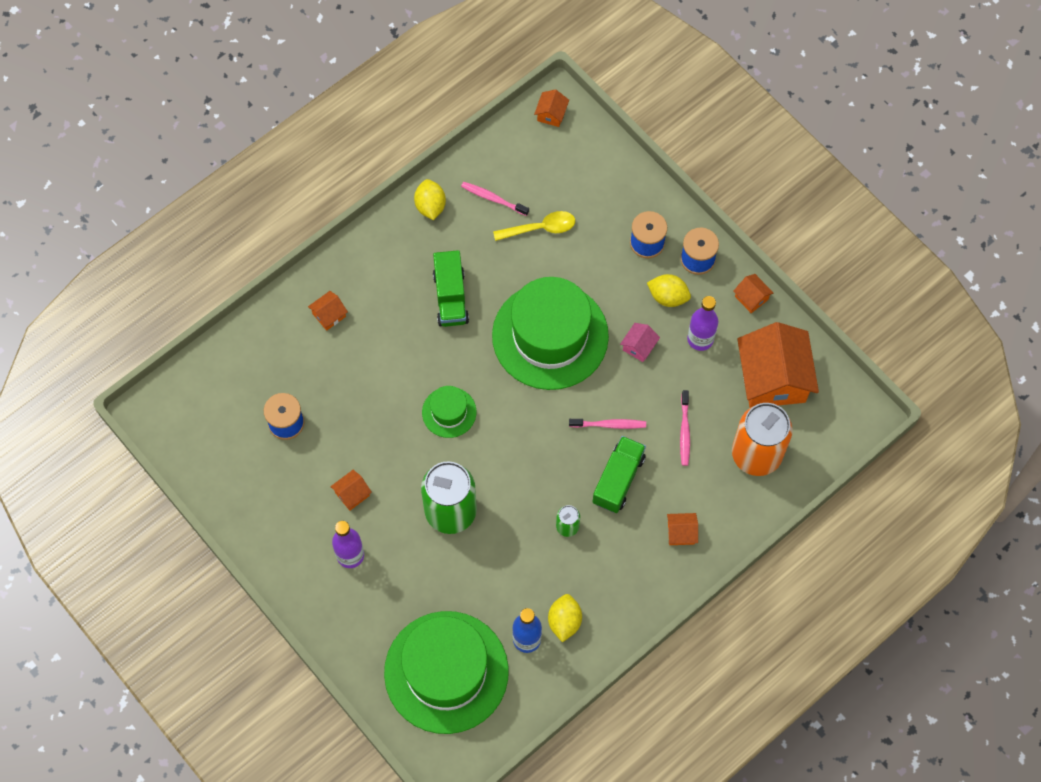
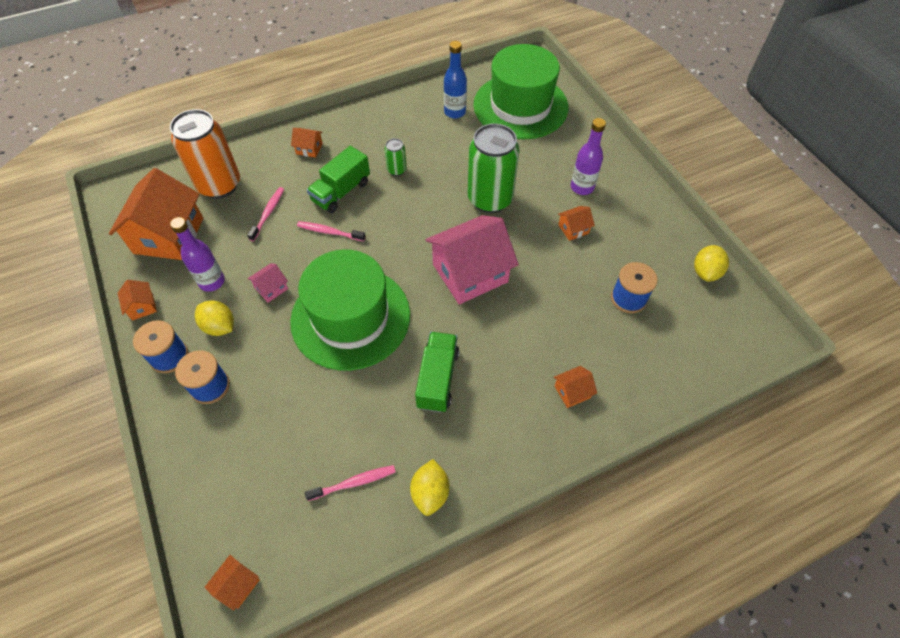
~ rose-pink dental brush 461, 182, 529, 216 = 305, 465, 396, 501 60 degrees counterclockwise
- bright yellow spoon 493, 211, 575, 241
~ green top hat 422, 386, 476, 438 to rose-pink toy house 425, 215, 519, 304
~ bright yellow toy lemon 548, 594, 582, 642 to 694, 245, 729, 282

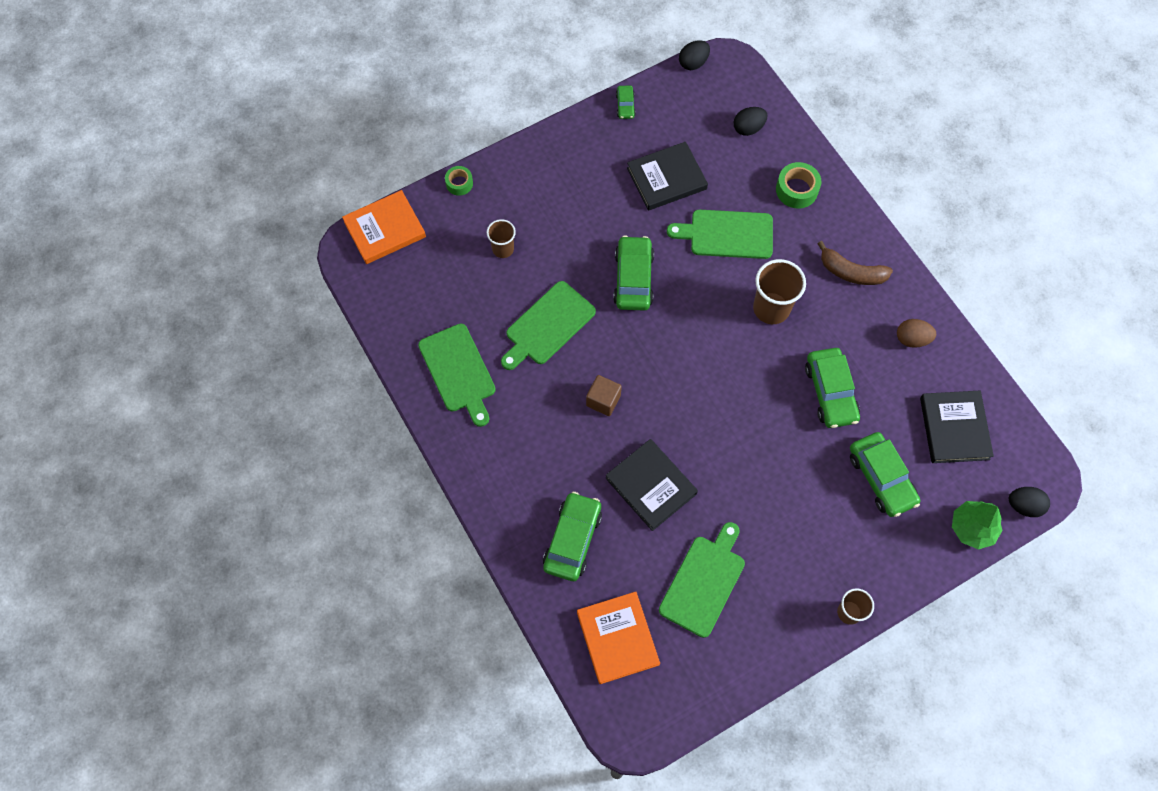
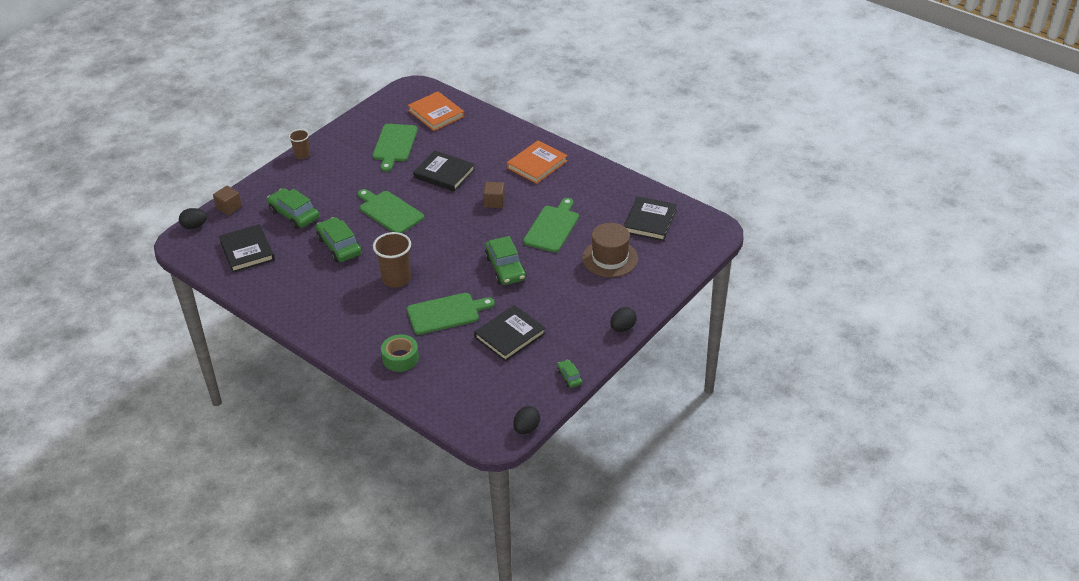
~ jet-black toy egg 734, 107, 767, 136 to 610, 307, 637, 332
- green roll of tape 445, 166, 473, 196
~ bright orange hardcover 342, 190, 426, 264 to 507, 141, 568, 184
~ russet beaker 487, 219, 516, 258 to russet top hat 582, 223, 638, 277
- russet banana fruit 818, 241, 893, 285
- russet toy egg 897, 319, 936, 348
~ green cutting board 418, 324, 496, 427 to 358, 189, 424, 233
- green automobile 543, 492, 602, 581
~ green fir tree 952, 501, 1003, 550 to russet solid cube 213, 186, 242, 215
+ jet-black hardcover 624, 196, 677, 241

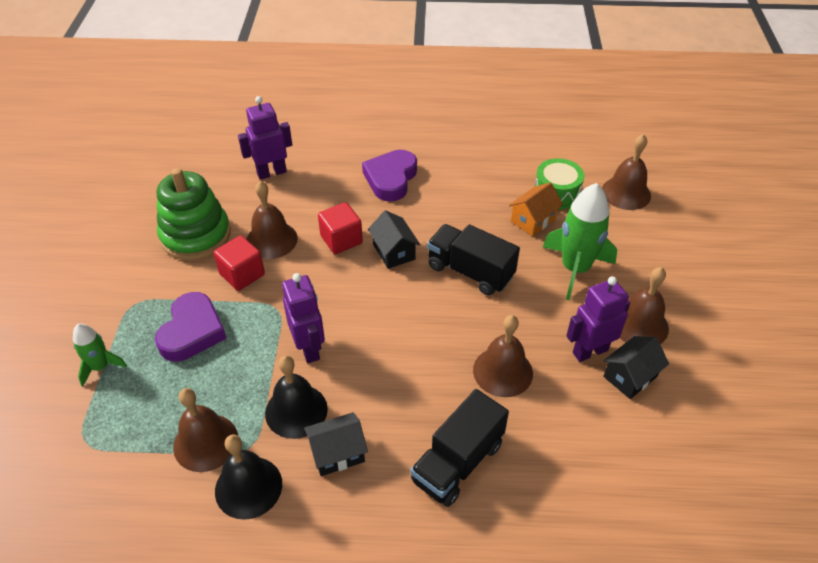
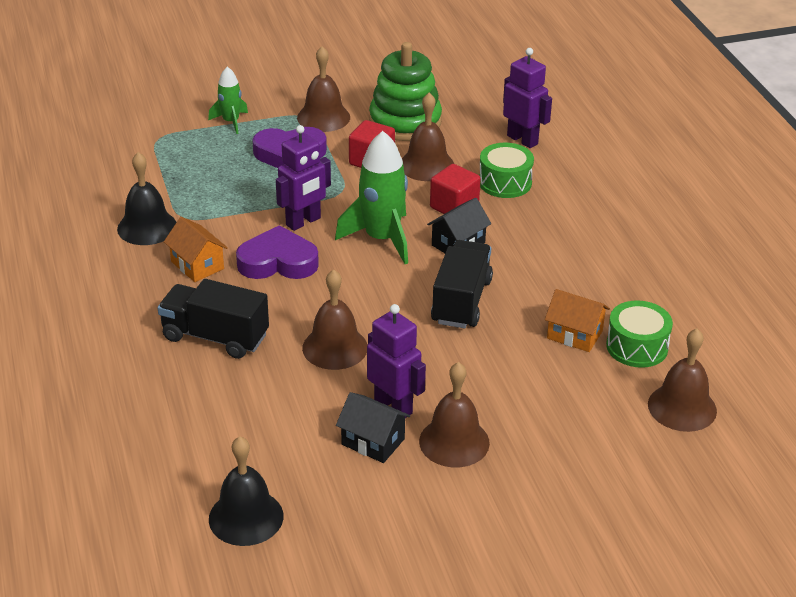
~ violet heart 362, 150, 417, 202 to 236, 225, 319, 279
~ green toy rocket 543, 183, 617, 300 to 335, 131, 408, 264
~ jet-black hand bell 265, 355, 328, 439 to 209, 436, 283, 546
~ russet hand bell 173, 388, 238, 472 to 297, 46, 350, 132
~ jet-black toy house 304, 412, 368, 476 to bright orange toy house 164, 217, 228, 282
+ green toy drum 479, 143, 534, 198

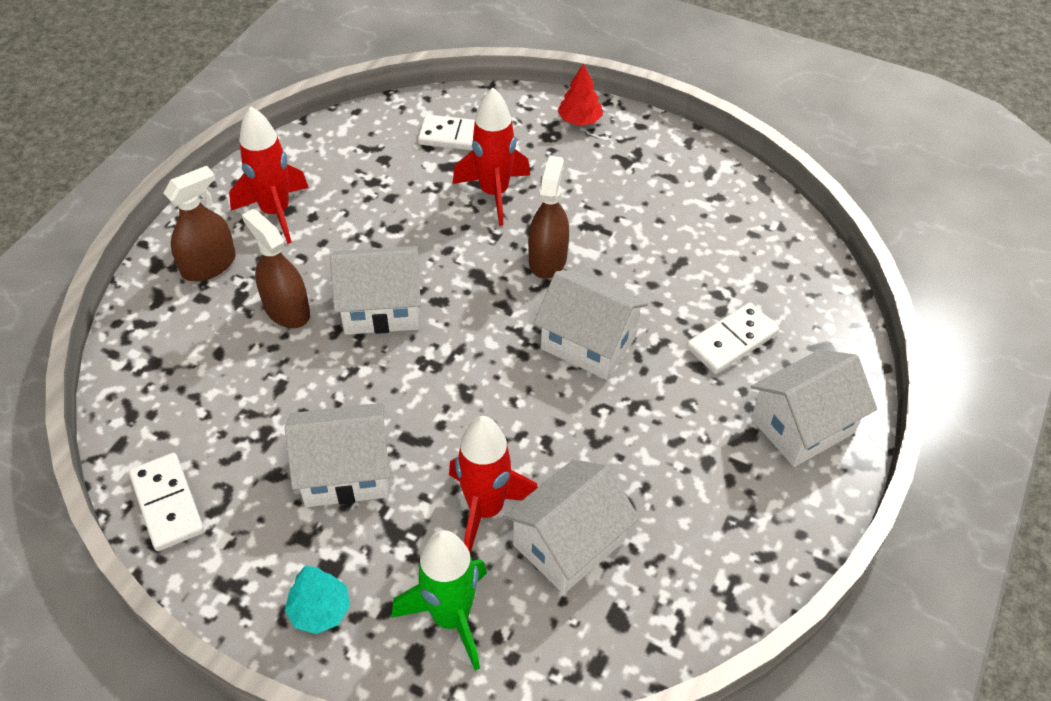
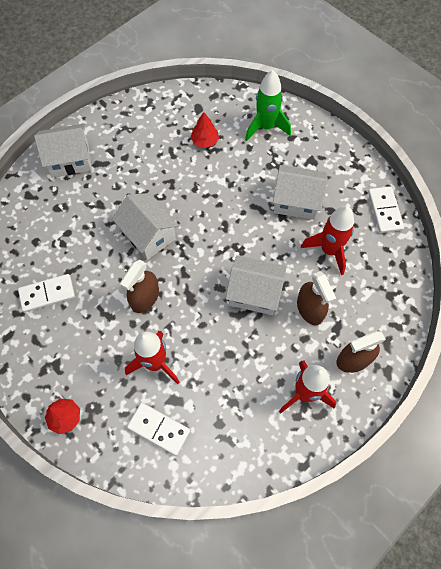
~ white domino piece 687, 303, 779, 374 to 18, 274, 75, 312
~ scarlet toy rocket 449, 416, 538, 553 to 301, 206, 354, 275
~ white toy house 503, 459, 639, 594 to scarlet fir tree 191, 112, 219, 148
- teal fir tree 285, 565, 350, 634

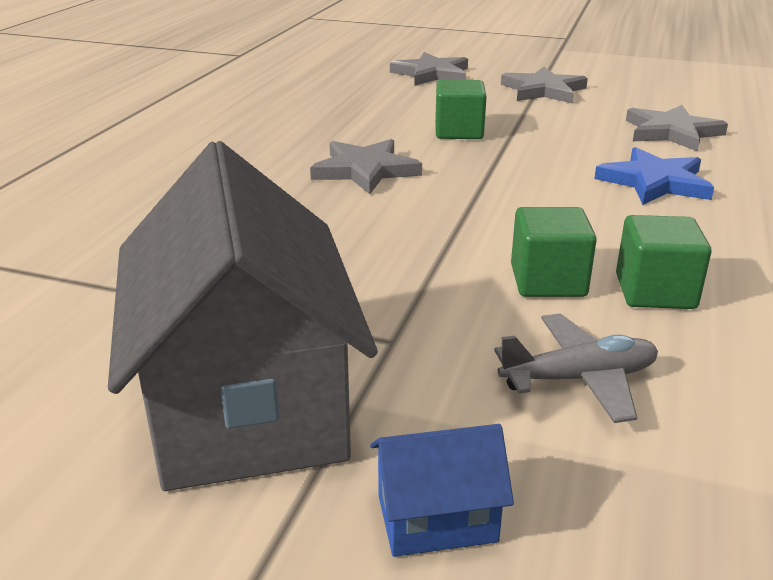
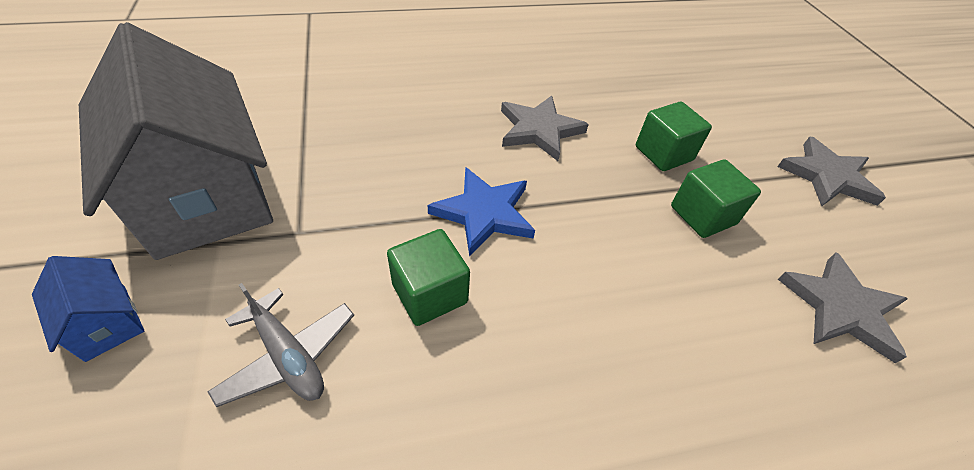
- grey star 390, 52, 468, 86
~ grey toy house 108, 141, 378, 491 = 79, 22, 273, 260 75 degrees counterclockwise
~ blue star 594, 147, 714, 205 to 428, 167, 535, 257
~ green solid cube 616, 215, 712, 309 to 671, 159, 761, 238

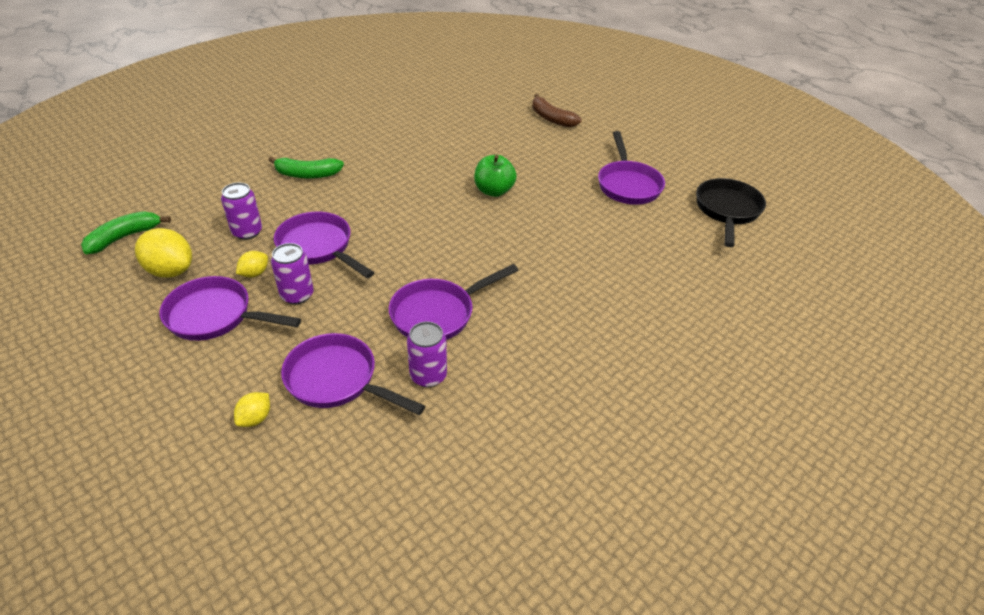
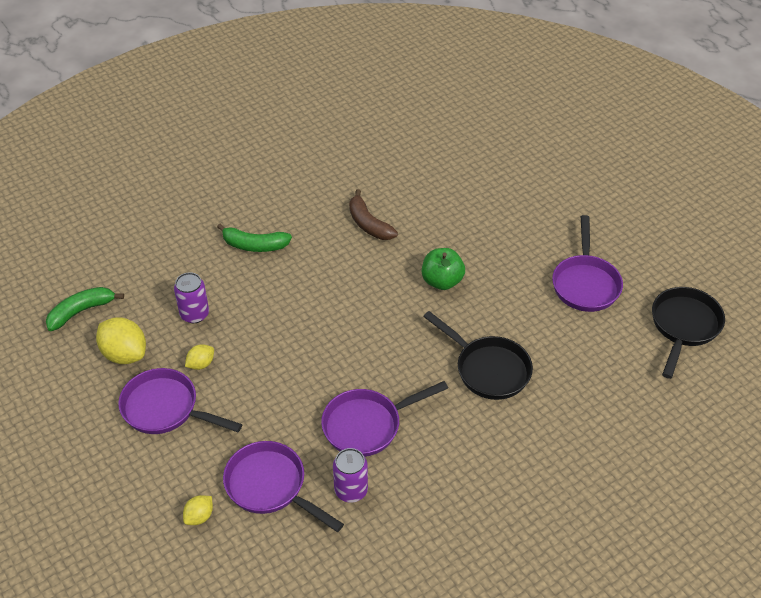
~ russet banana fruit 532, 94, 582, 127 to 349, 189, 398, 240
- violet pan 274, 212, 374, 278
- violet tin 271, 243, 314, 305
+ jet-black pan 423, 311, 533, 400

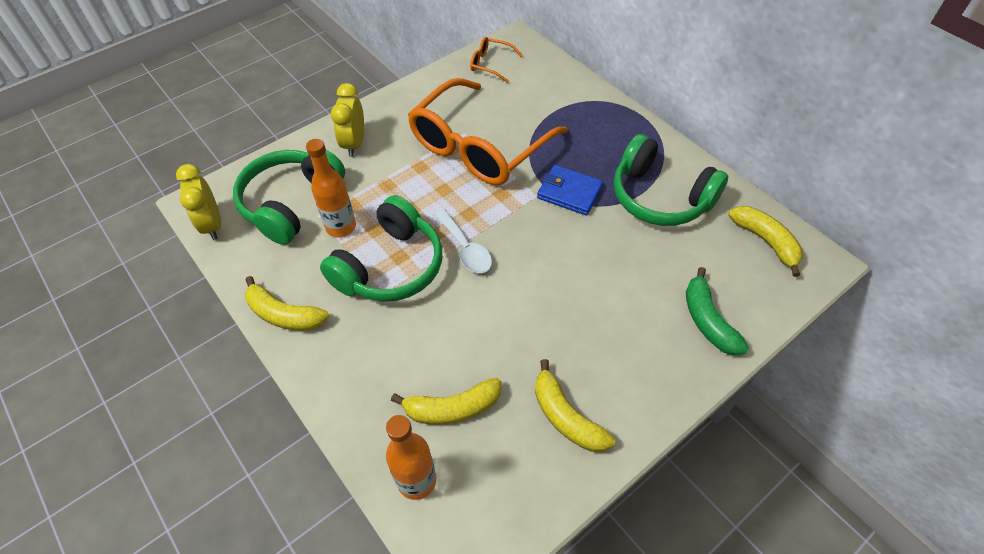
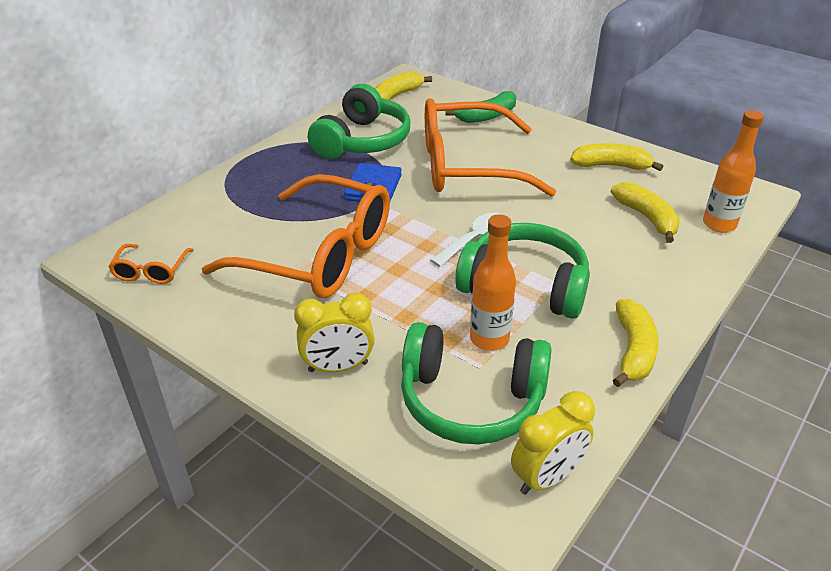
~ bright yellow banana fruit 535, 359, 615, 452 = 570, 143, 663, 171 120 degrees counterclockwise
+ bright orange eyeglasses 425, 98, 556, 197

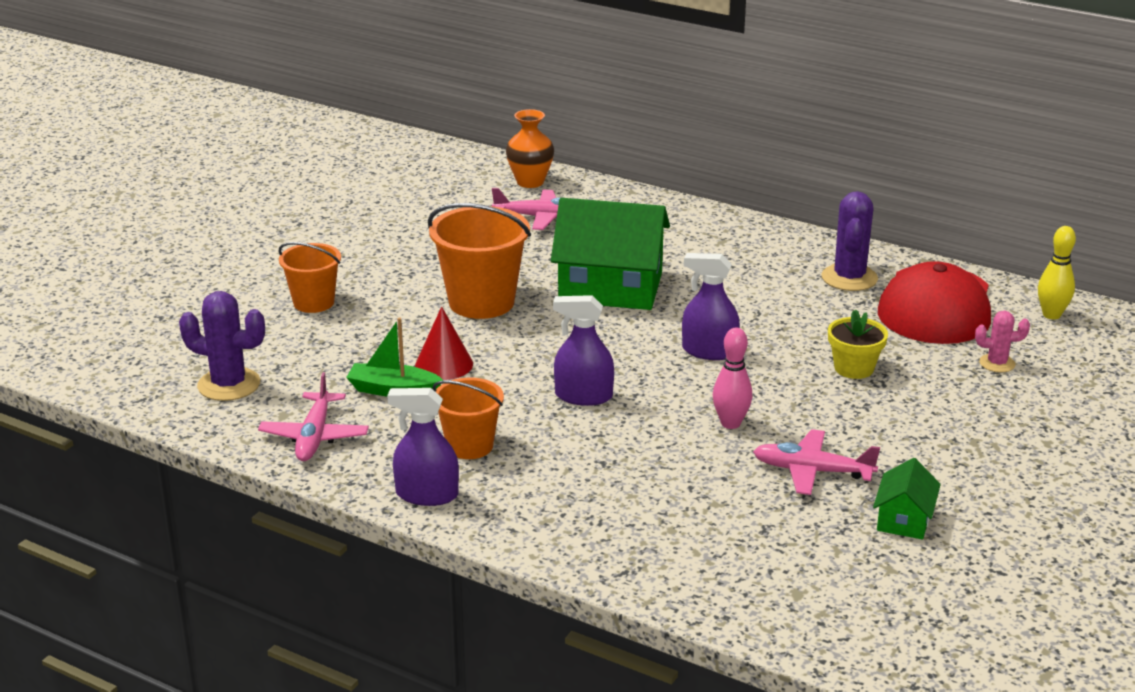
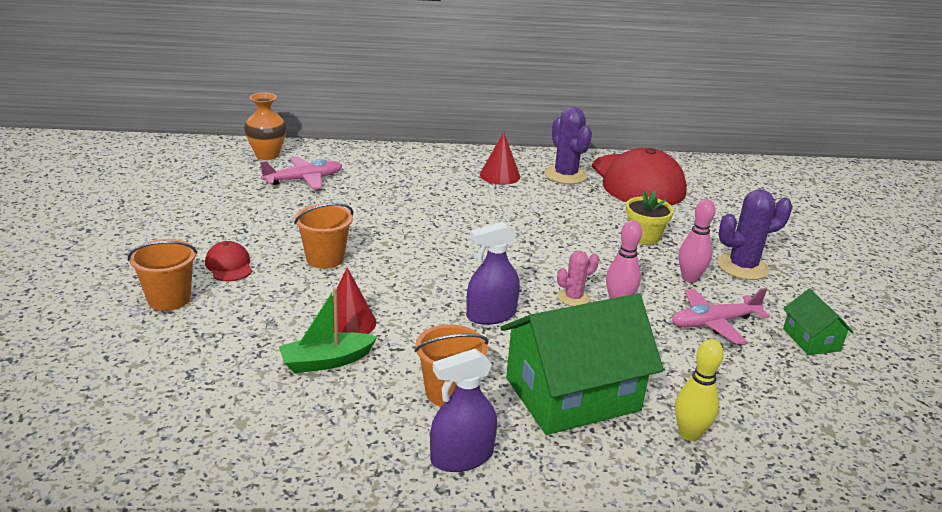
~ green toy house 551, 198, 670, 310 to 500, 293, 664, 435
~ bright orange sand bucket 428, 203, 531, 319 = 294, 203, 353, 269 x0.62
~ bright yellow tenpin 1038, 226, 1076, 319 to 675, 339, 724, 441
- violet spray bottle 682, 253, 740, 360
~ violet cactus 179, 291, 265, 401 to 717, 189, 792, 280
~ rose-pink cactus 975, 311, 1030, 372 to 557, 251, 599, 306
- rose-pink plane 258, 372, 369, 461
+ scarlet cone shape 480, 132, 520, 185
+ rose-pink tenpin 679, 199, 716, 283
+ scarlet peaked cap 205, 241, 252, 282

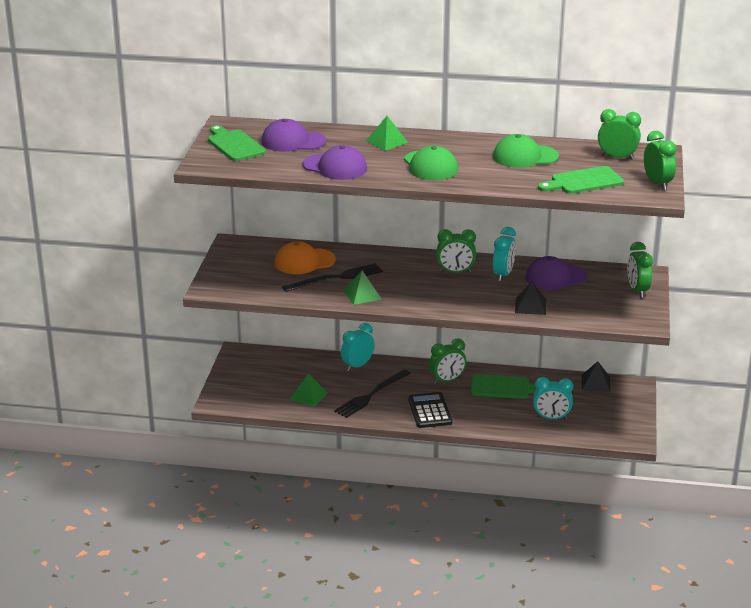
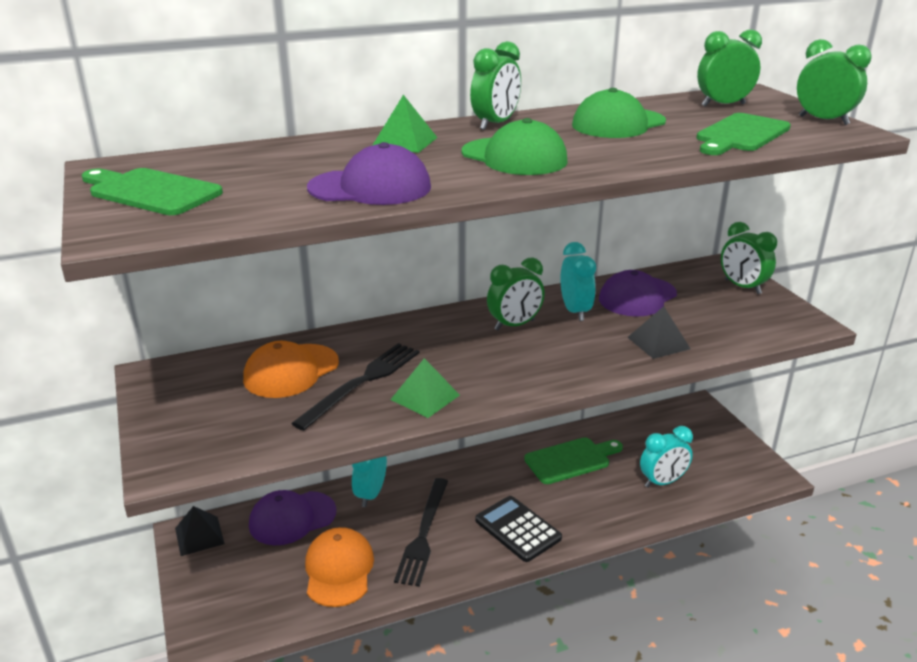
~ violet peaked cap 262, 119, 326, 152 to 249, 490, 336, 545
~ green bedside clock 429, 339, 467, 384 to 470, 41, 521, 130
~ jet-black pyramid shape 582, 361, 610, 392 to 175, 506, 225, 556
~ green pyramid shape 290, 374, 328, 407 to bright orange peaked cap 305, 527, 374, 607

